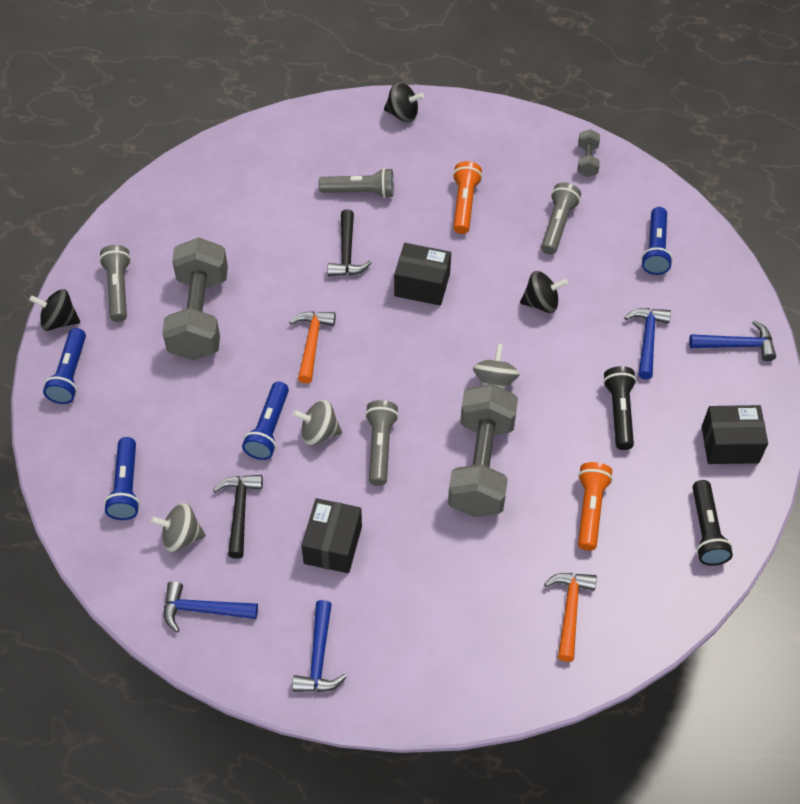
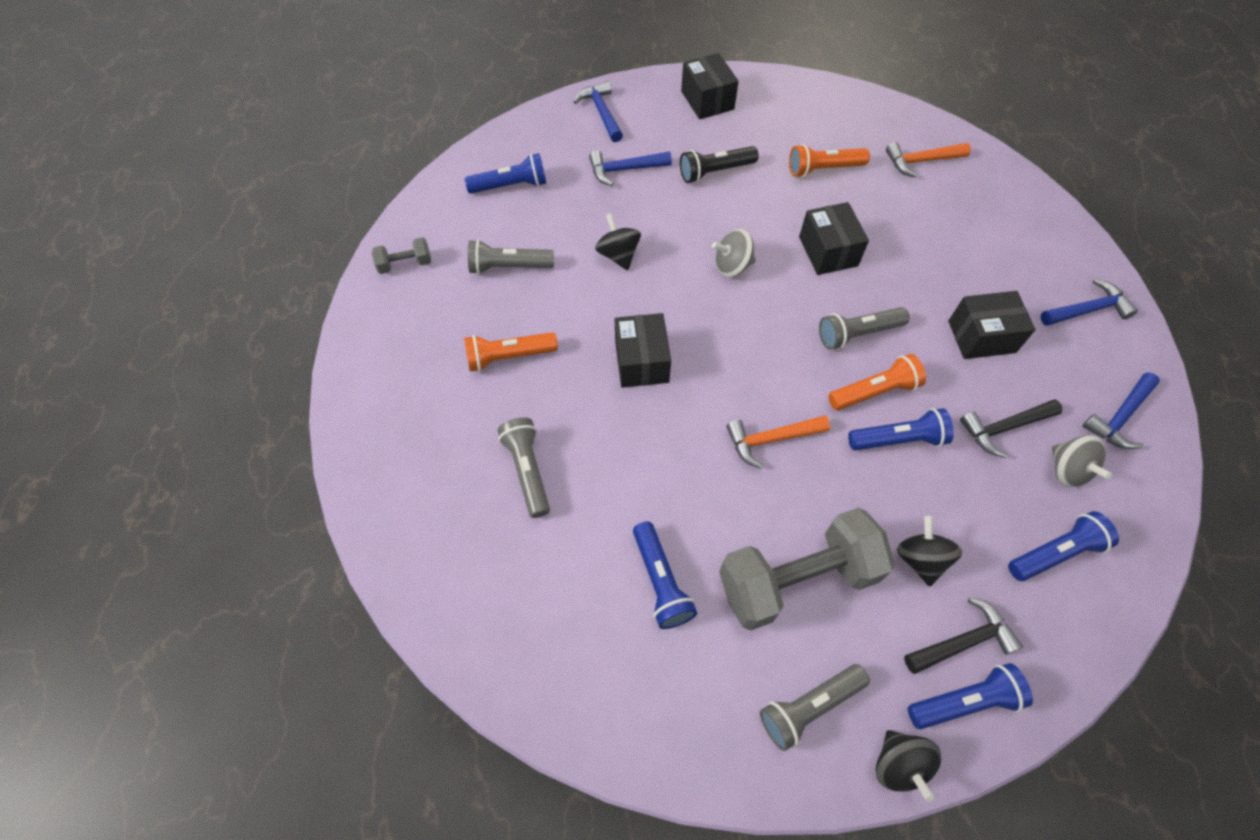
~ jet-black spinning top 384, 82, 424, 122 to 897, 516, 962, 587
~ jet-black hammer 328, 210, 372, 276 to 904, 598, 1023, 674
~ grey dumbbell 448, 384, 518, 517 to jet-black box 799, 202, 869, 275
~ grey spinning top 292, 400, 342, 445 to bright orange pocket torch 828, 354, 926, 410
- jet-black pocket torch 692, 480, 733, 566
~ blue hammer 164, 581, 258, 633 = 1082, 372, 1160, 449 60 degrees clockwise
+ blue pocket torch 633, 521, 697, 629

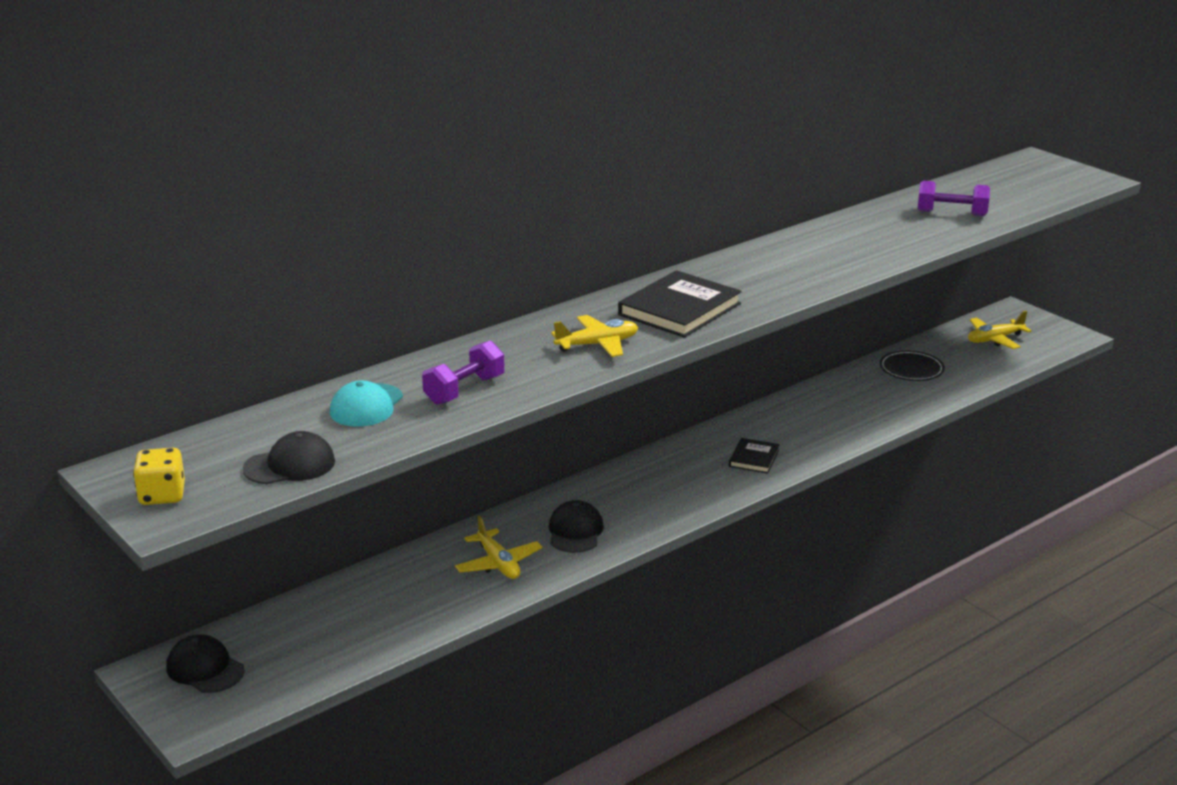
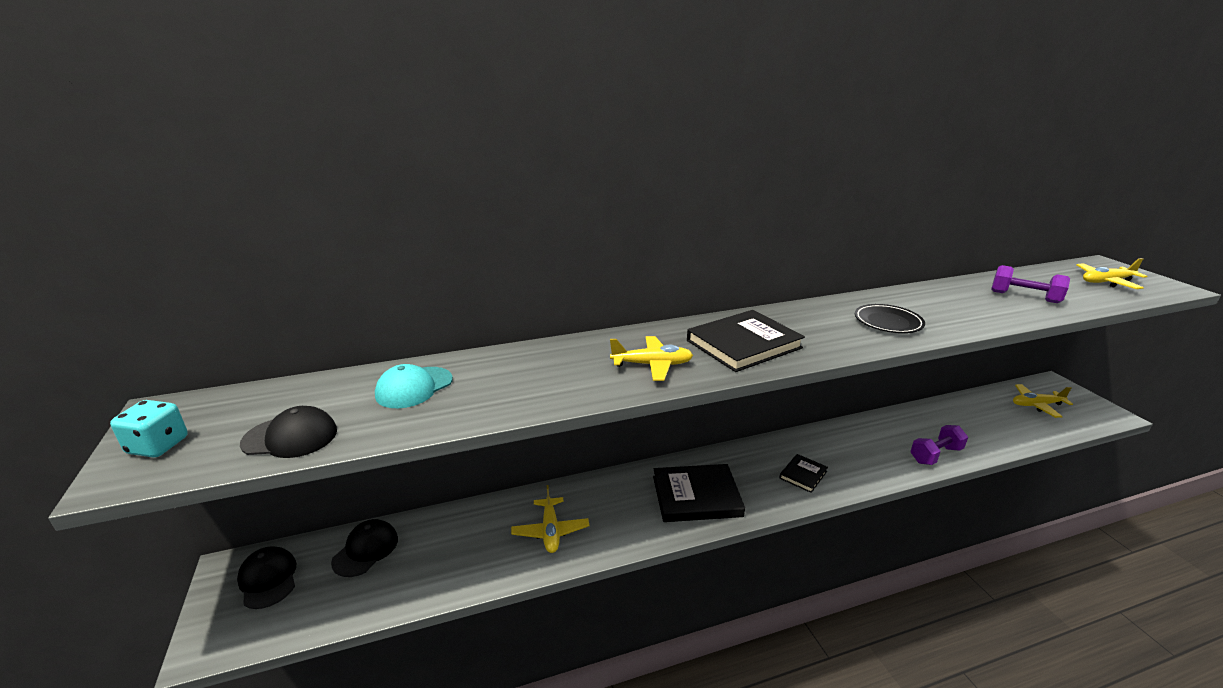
~ violet dumbbell 422, 340, 505, 405 to 910, 425, 968, 465
~ jet-black dinner plate 880, 351, 945, 381 to 855, 304, 925, 333
~ bright yellow dice 133, 448, 185, 505 to teal dice 110, 400, 188, 458
~ jet-black peaked cap 549, 500, 604, 553 to 331, 519, 398, 577
+ bright yellow plane 1077, 258, 1148, 289
+ jet-black hardcover 653, 464, 745, 522

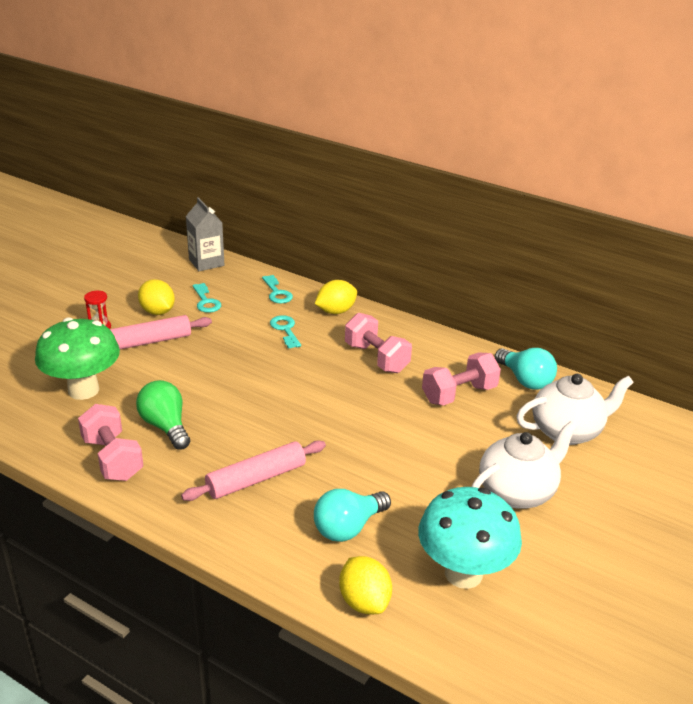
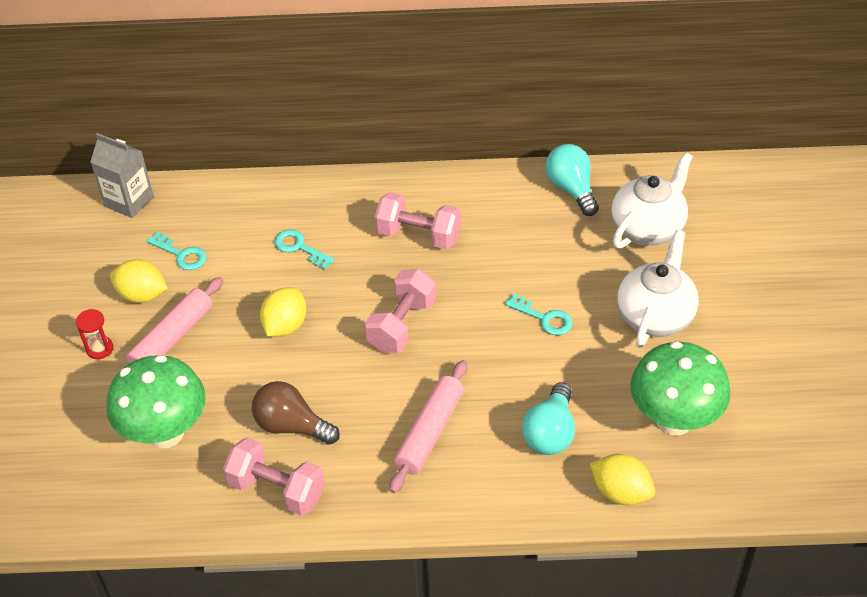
~ teal latchkey 262, 275, 293, 303 to 505, 293, 573, 335
~ bright yellow toy lemon 315, 280, 357, 314 to 260, 288, 306, 336
~ teal bulb 495, 348, 557, 390 = 545, 144, 599, 216 135 degrees counterclockwise
~ rose-pink dumbbell 422, 352, 501, 406 to 365, 269, 437, 353
~ green bulb 136, 380, 190, 450 to russet bulb 252, 381, 340, 445
~ teal fungus 418, 487, 522, 589 to green fungus 630, 341, 730, 436

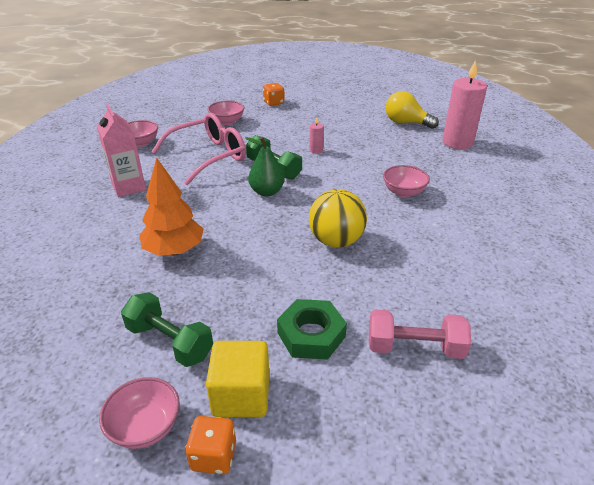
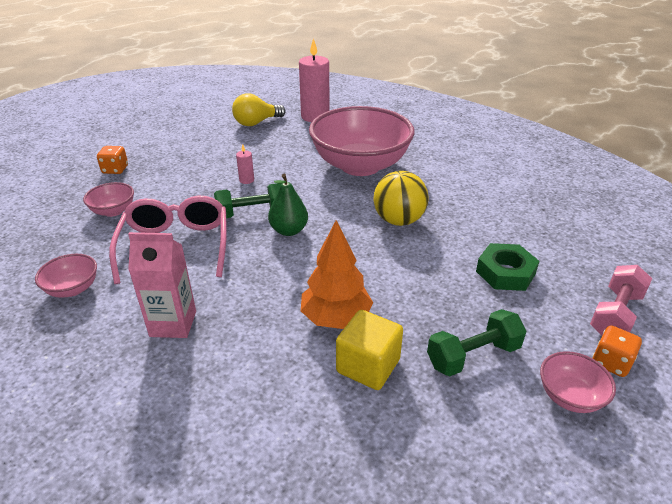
~ rose-pink deep dish 383, 165, 430, 197 = 309, 106, 415, 176 x2.40
~ rose-pink dumbbell 369, 309, 471, 359 to 590, 265, 652, 335
~ bright yellow solid cube 206, 341, 269, 417 to 336, 310, 403, 390

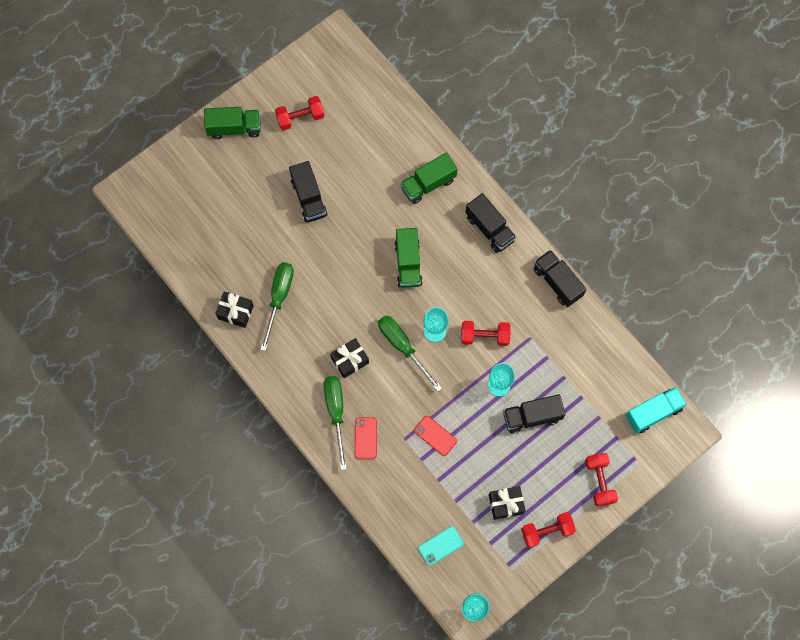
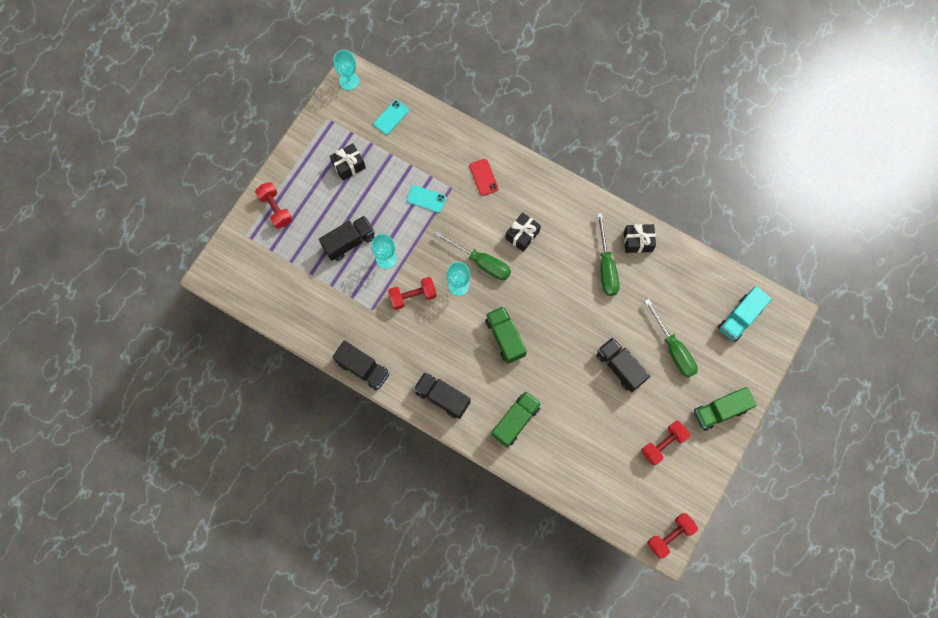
~ green hand screwdriver 324, 376, 347, 470 to 644, 299, 698, 378
~ teal toy truck 625, 387, 687, 433 to 718, 286, 772, 342
~ scarlet smartphone 414, 416, 457, 456 to teal smartphone 406, 185, 446, 213
~ scarlet dumbbell 521, 512, 576, 548 to 647, 513, 698, 558

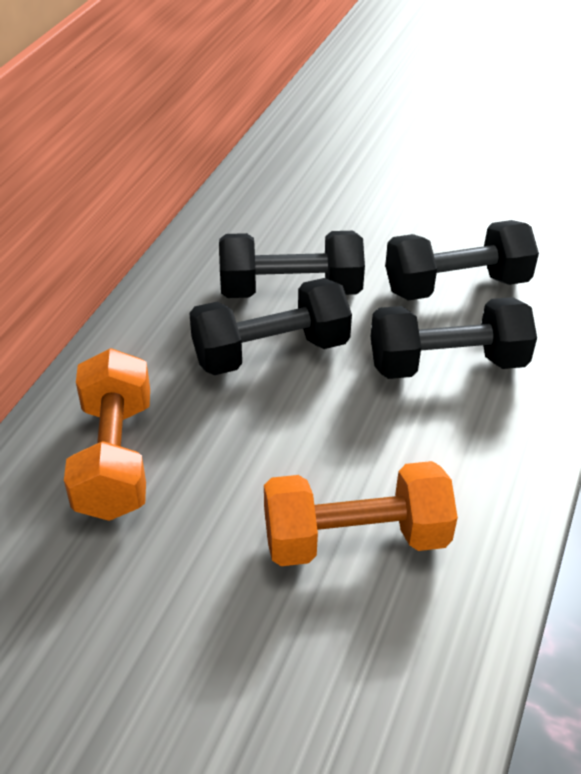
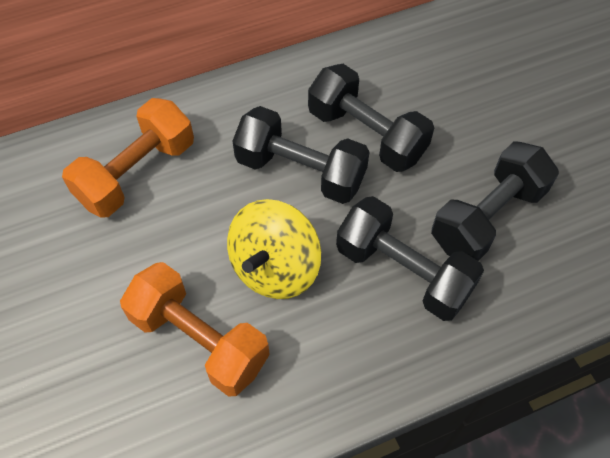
~ jet-black dumbbell 385, 220, 539, 301 = 431, 141, 559, 261 75 degrees counterclockwise
+ bright yellow spinning top 227, 199, 321, 299

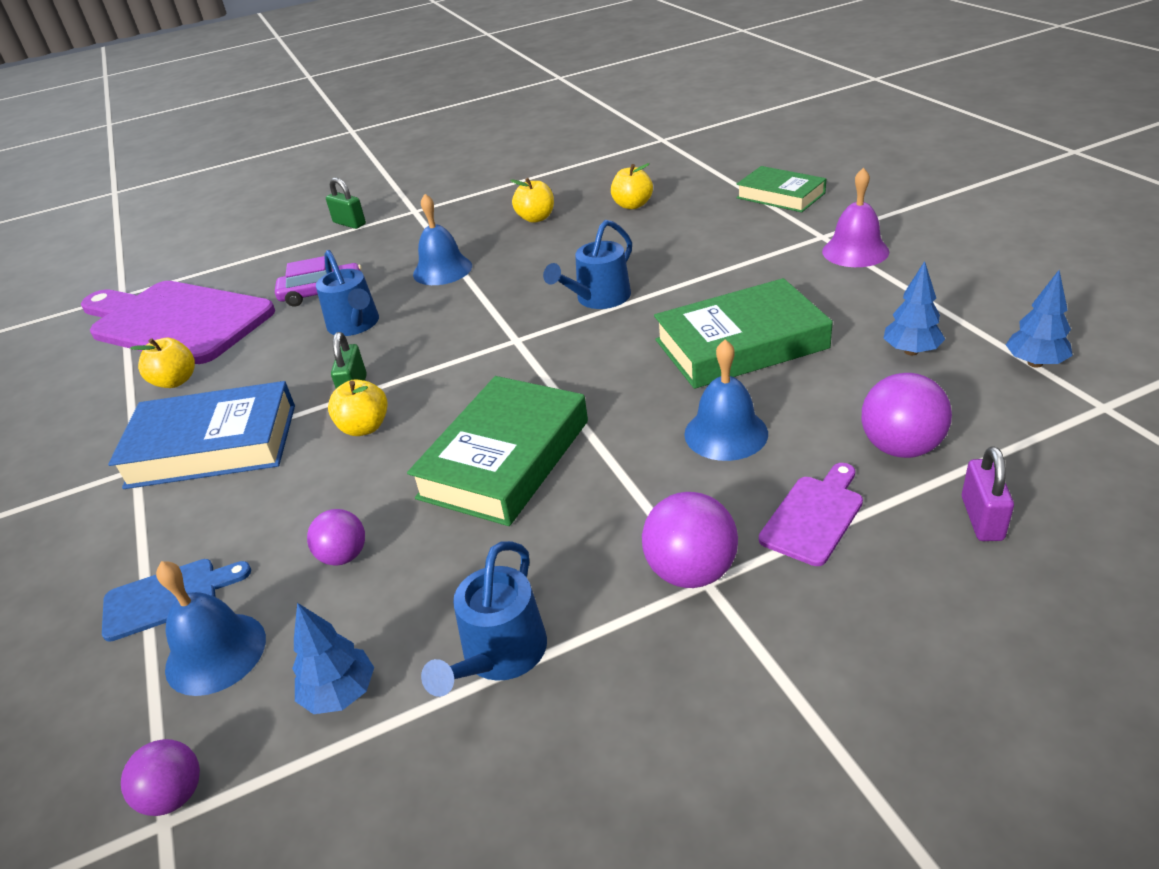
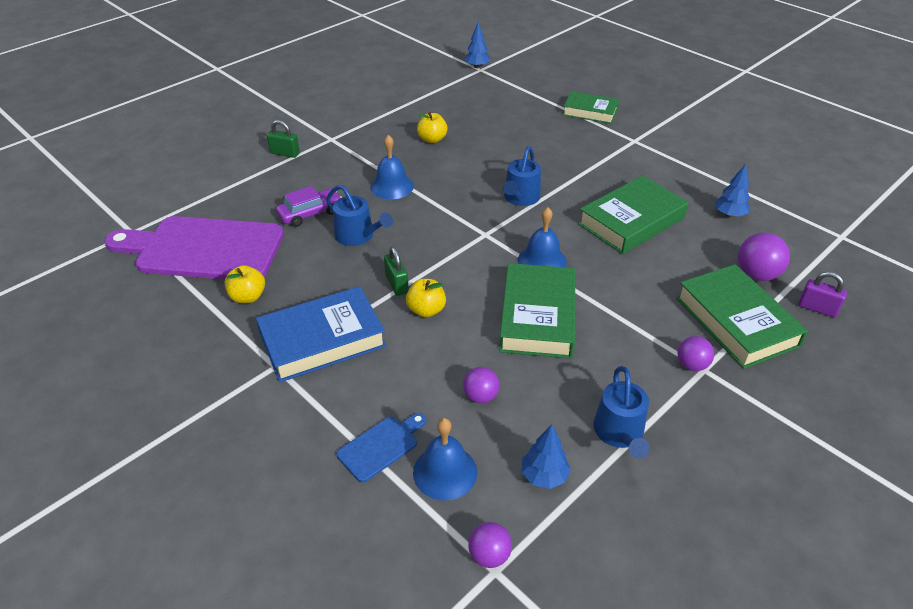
- bright yellow apple 611, 163, 653, 209
- violet hand bell 822, 168, 890, 267
~ blue fir tree 1006, 270, 1073, 368 to 464, 22, 490, 68
~ blue hand bell 684, 339, 768, 461 to 518, 207, 567, 267
~ violet padlock 962, 446, 1014, 541 = 799, 272, 847, 318 45 degrees counterclockwise
~ violet cutting board 759, 463, 863, 566 to green hardcover 676, 264, 808, 369
~ violet sphere 642, 492, 738, 588 = 678, 336, 714, 371 x0.64

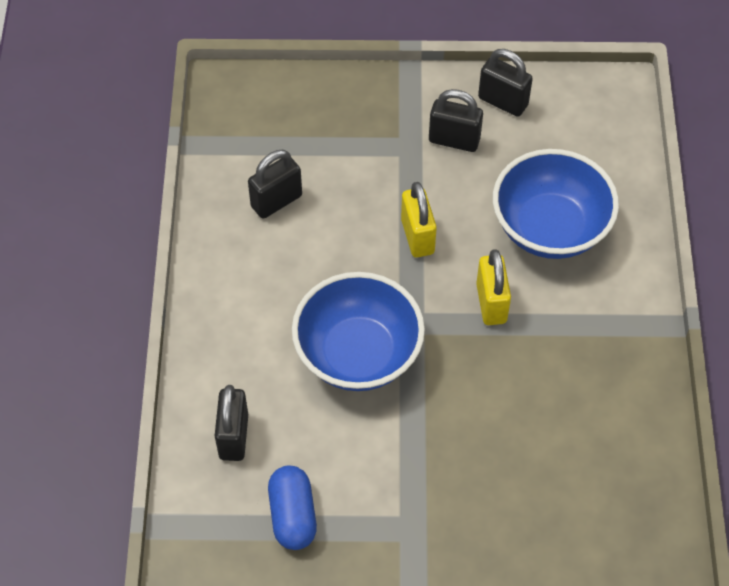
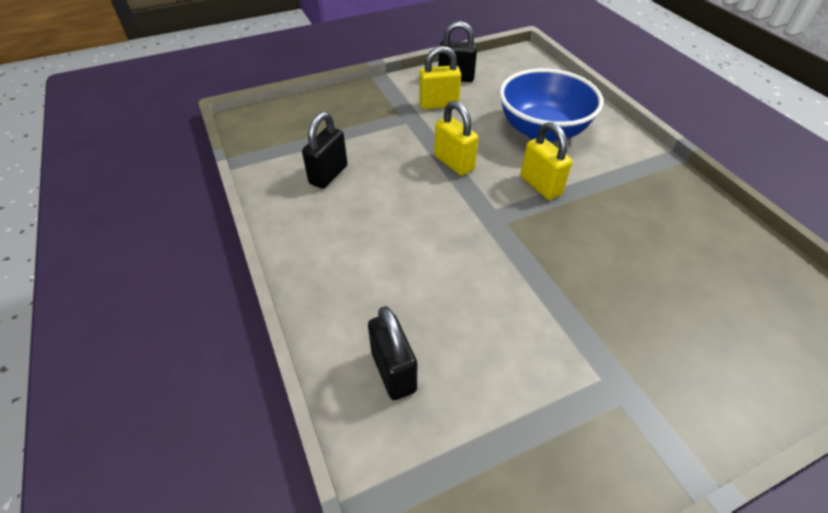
~ jet-black padlock 429, 89, 483, 152 to bright yellow padlock 419, 46, 461, 109
- blue deep dish 292, 272, 425, 391
- blue capsule 268, 466, 317, 550

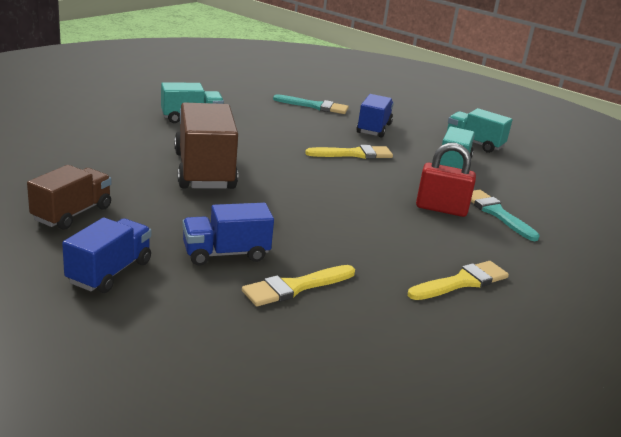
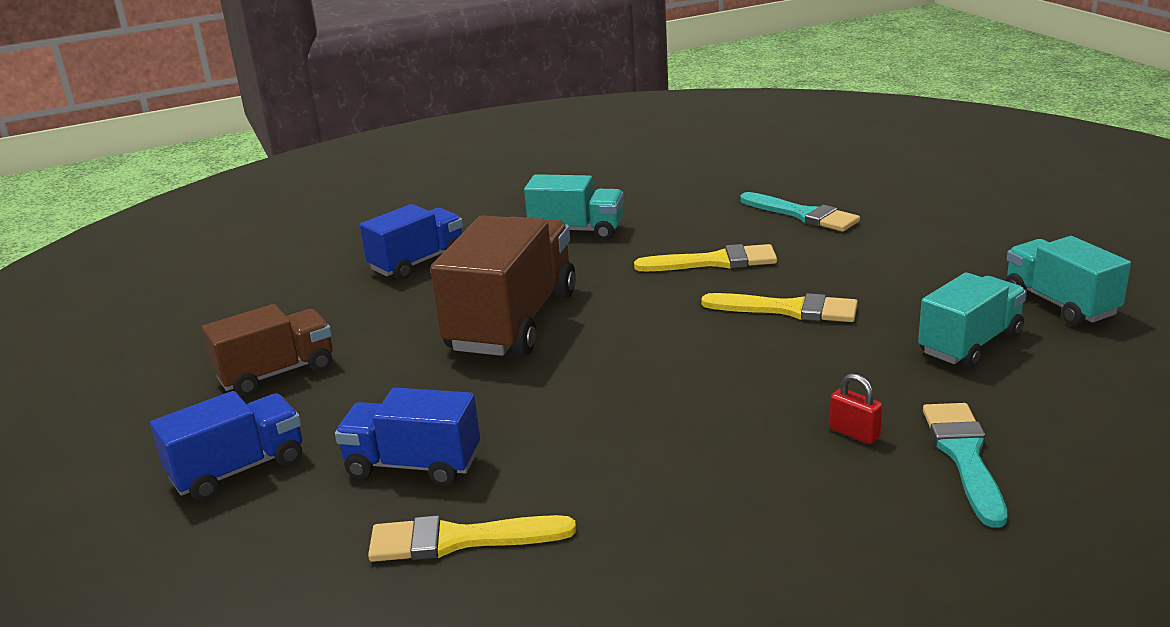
~ blue toy truck 356, 94, 394, 138 to 360, 204, 463, 280
~ scarlet padlock 416, 143, 476, 217 = 829, 373, 883, 444 x0.52
~ bright yellow brush 408, 261, 509, 300 to 634, 244, 777, 271

